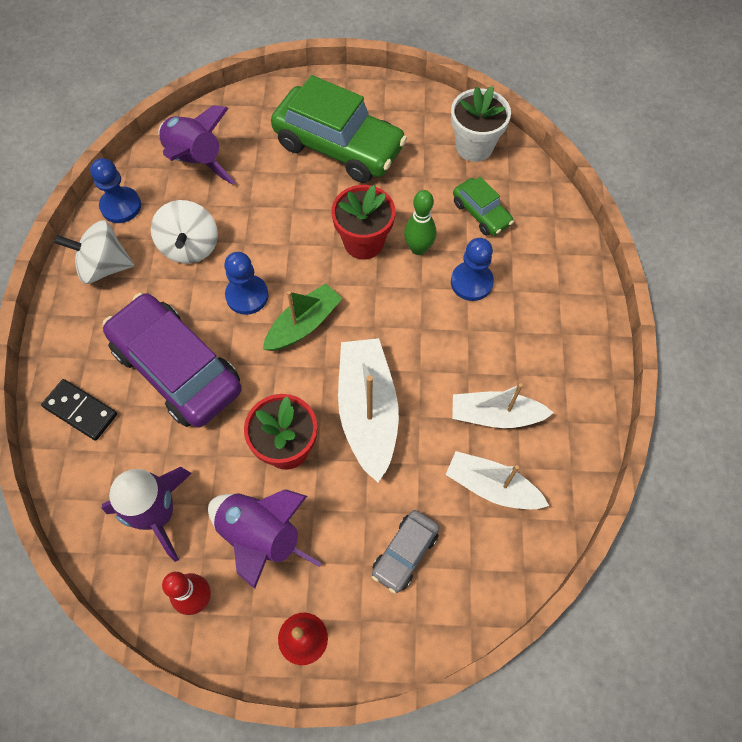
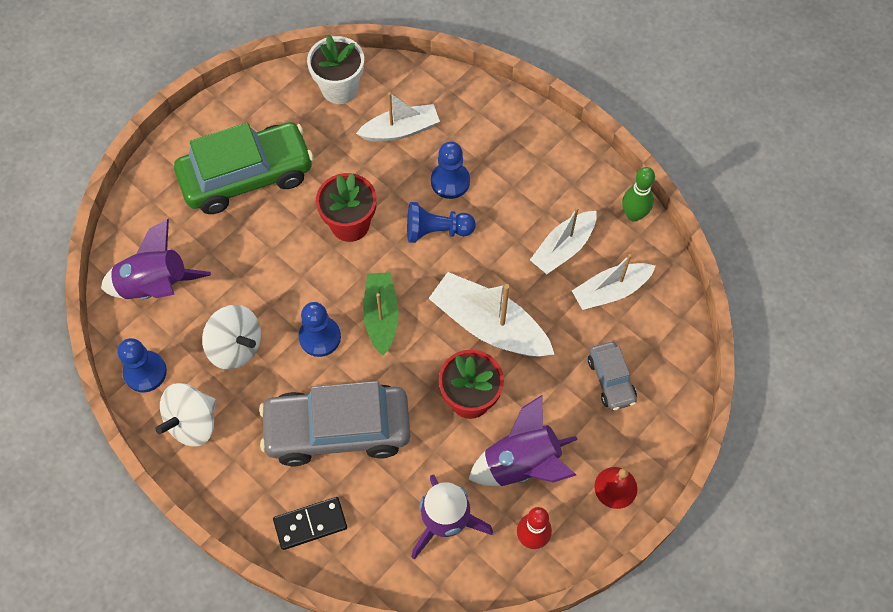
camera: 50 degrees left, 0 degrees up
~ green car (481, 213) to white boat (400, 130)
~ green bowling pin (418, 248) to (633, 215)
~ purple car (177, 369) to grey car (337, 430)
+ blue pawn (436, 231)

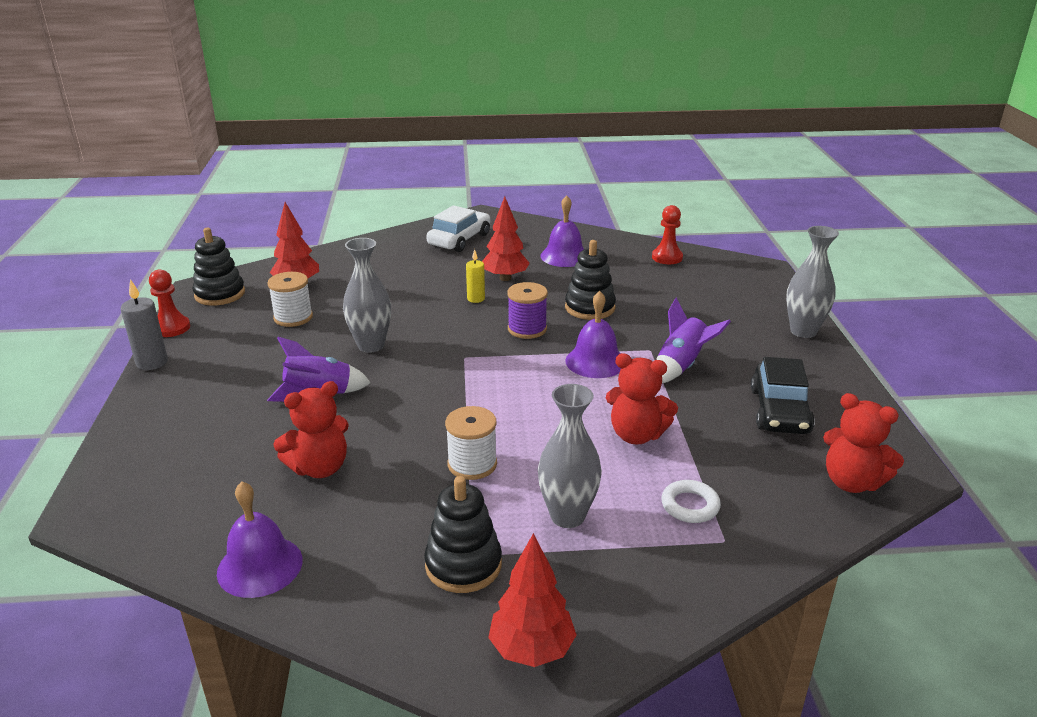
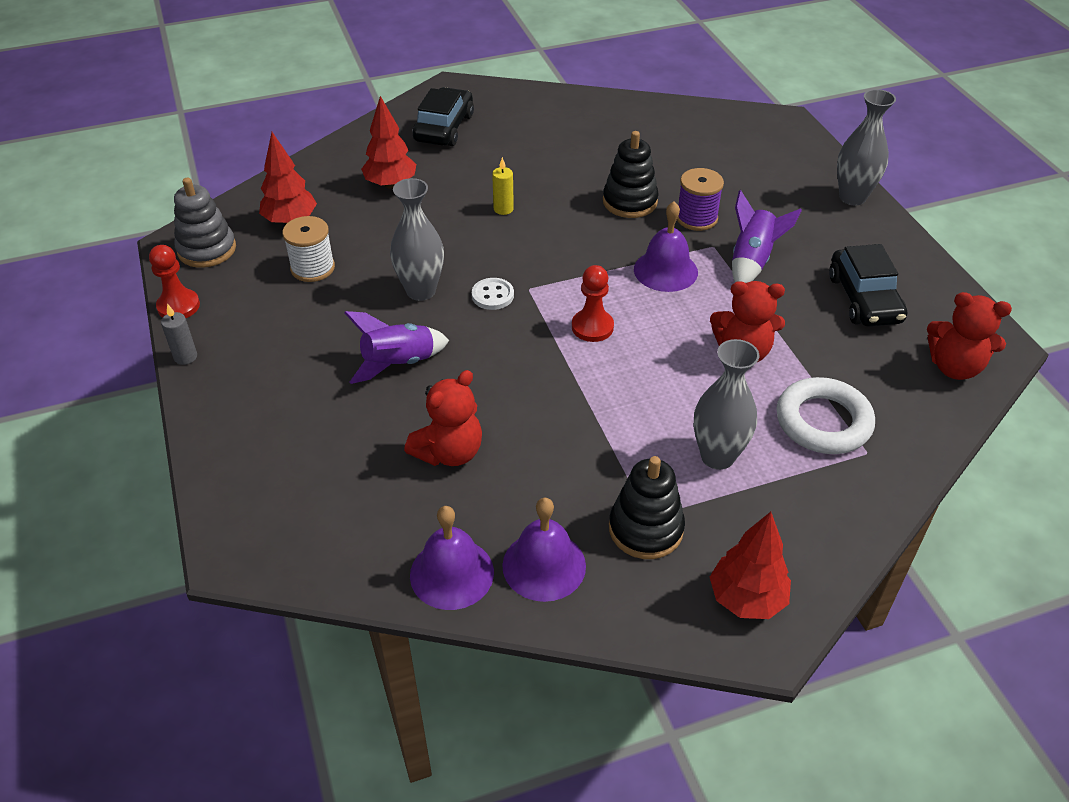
camera: 15 degrees left, 15 degrees up
~ purple bell (564, 256) to (544, 565)
~ red tree (505, 278) to (391, 184)
~ white car (459, 239) to black car (444, 128)
~ red pawn (667, 257) to (592, 327)
~ black stacking toy (220, 294) to grey stacking toy (207, 249)
~ grey candle (152, 362) = (185, 357) x0.66
~ purple spool (527, 329) to (696, 218)
- white spool (472, 464)
~ white ring (690, 505) = (823, 422) x1.71
+ white button (492, 295)

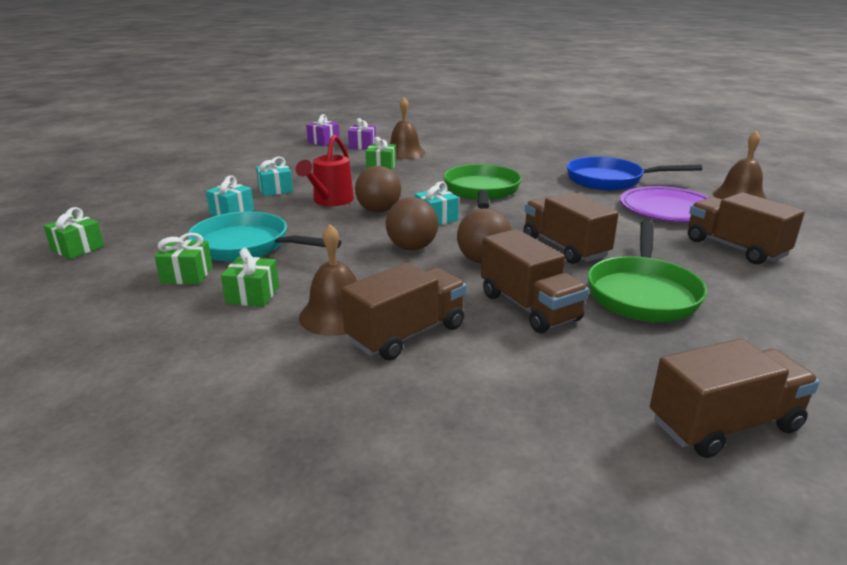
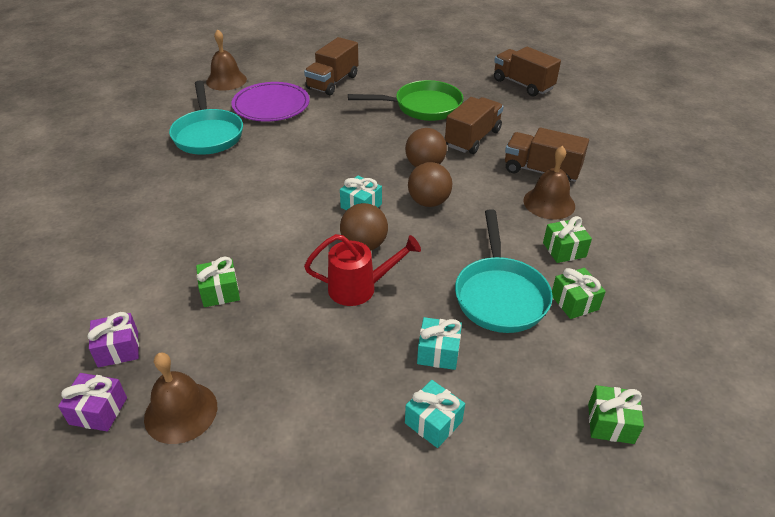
camera: 115 degrees left, 15 degrees up
~ brown bell (404, 153) to (181, 412)
~ turquoise gift (275, 190) to (433, 422)
~ blue pan (610, 180) to turquoise pan (208, 134)
- green pan (481, 191)
- brown truck (564, 247)

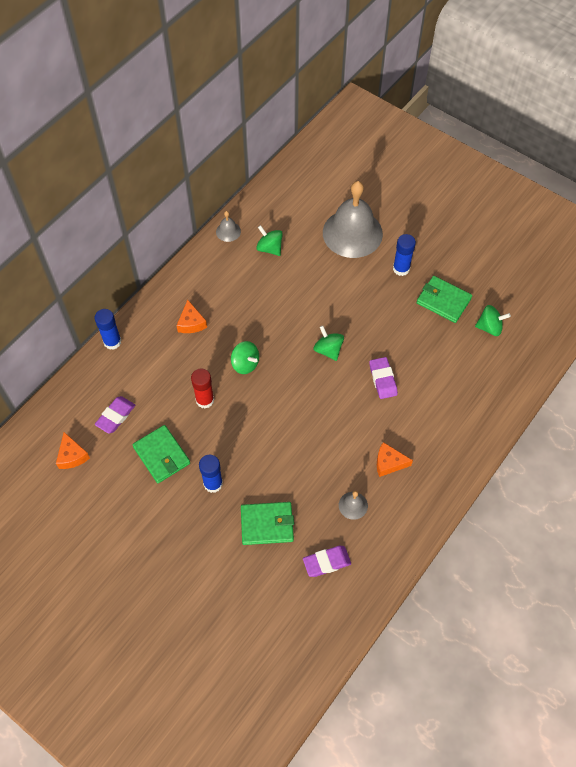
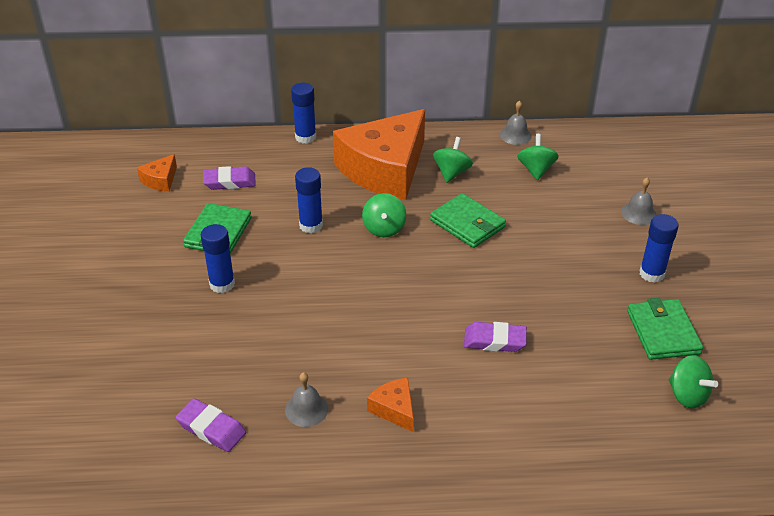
camera: 50 degrees right, 20 degrees down
~ grey bell (352, 233) = (638, 213) x0.41
~ orange cheese (191, 323) = (385, 169) x2.49
~ green spinning top (328, 350) to (451, 173)
~ purple eraser (383, 379) = (494, 341) 60 degrees clockwise
~ red glue stick (205, 400) to blue glue stick (311, 225)
~ green wallet (267, 524) to (467, 224)

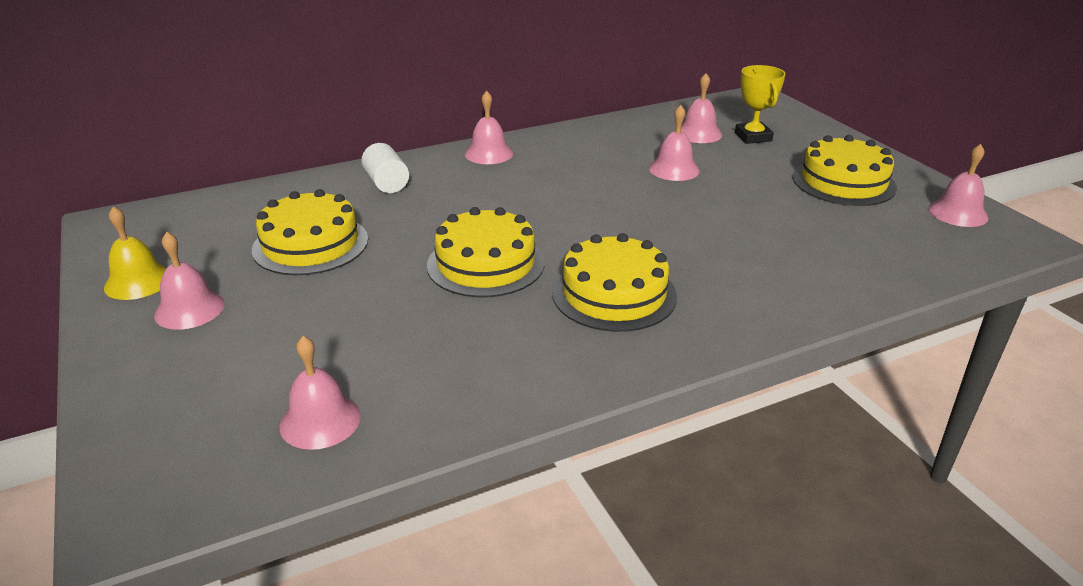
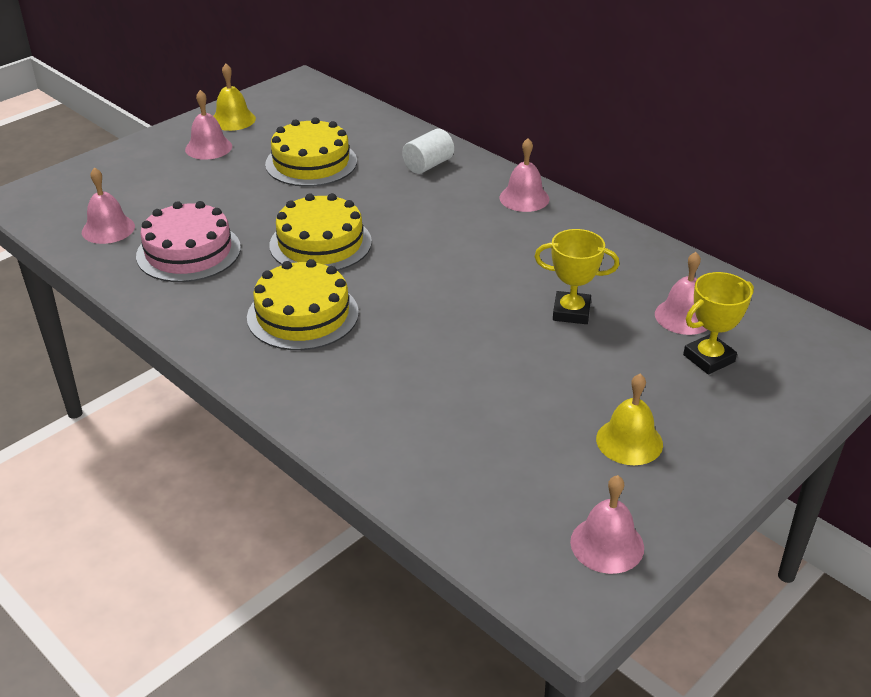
camera: 70 degrees right, 5 degrees up
~ pink bell (674, 169) to yellow trophy (571, 312)
~ yellow cake (843, 182) to yellow bell (629, 441)
+ pink cake (188, 252)

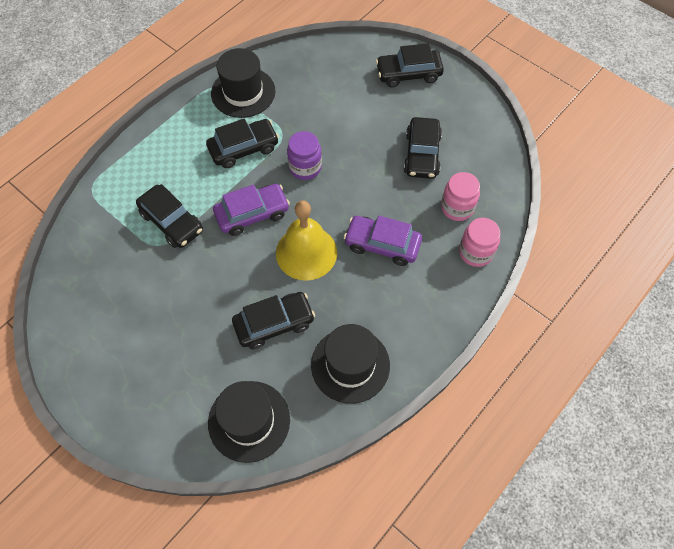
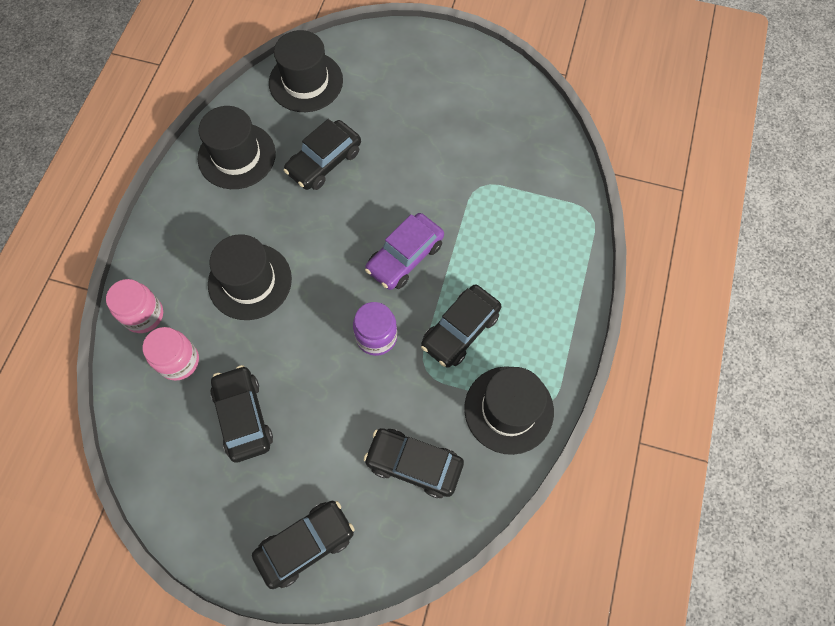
camera: 155 degrees right, 5 degrees up
~ black car (172, 222) to (414, 464)
- yellow bell (306, 252)
~ purple car (382, 245) to black hat (250, 281)

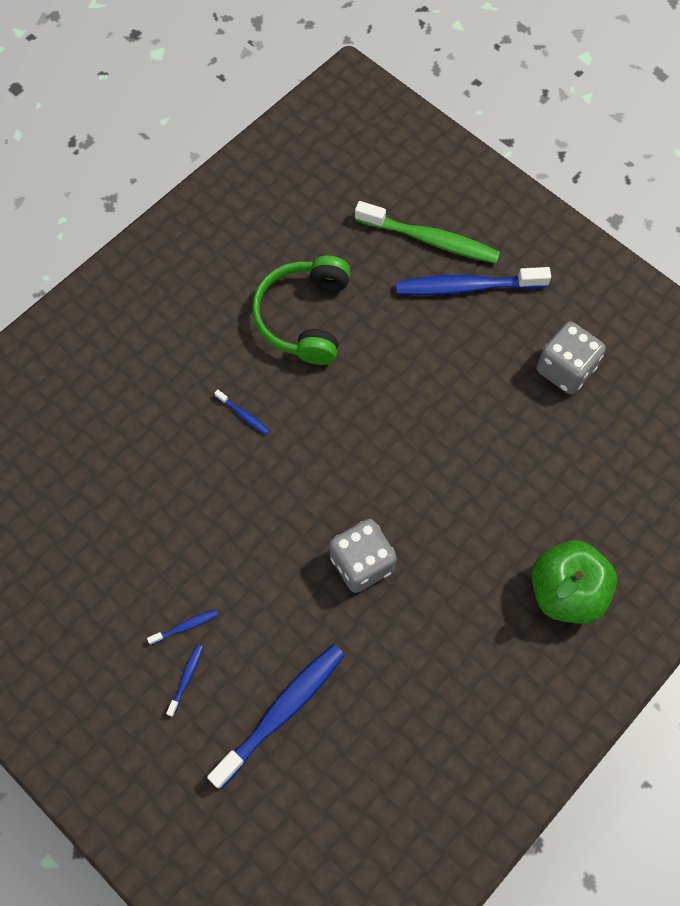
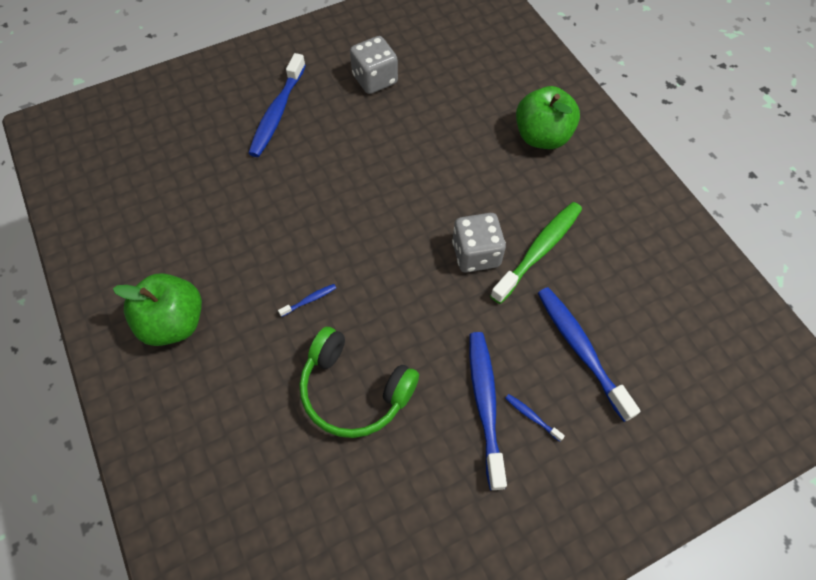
camera: 70 degrees left, 5 degrees down
~ green toothbrush (431, 240) to (539, 250)
~ green headphones (304, 317) to (354, 390)
~ blue toothbrush (185, 626) = (485, 403) x2.37
+ green apple (174, 322)

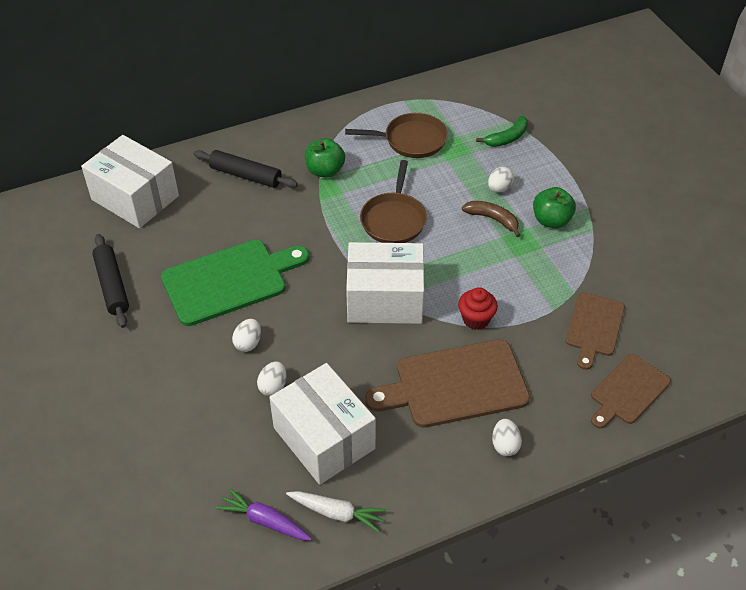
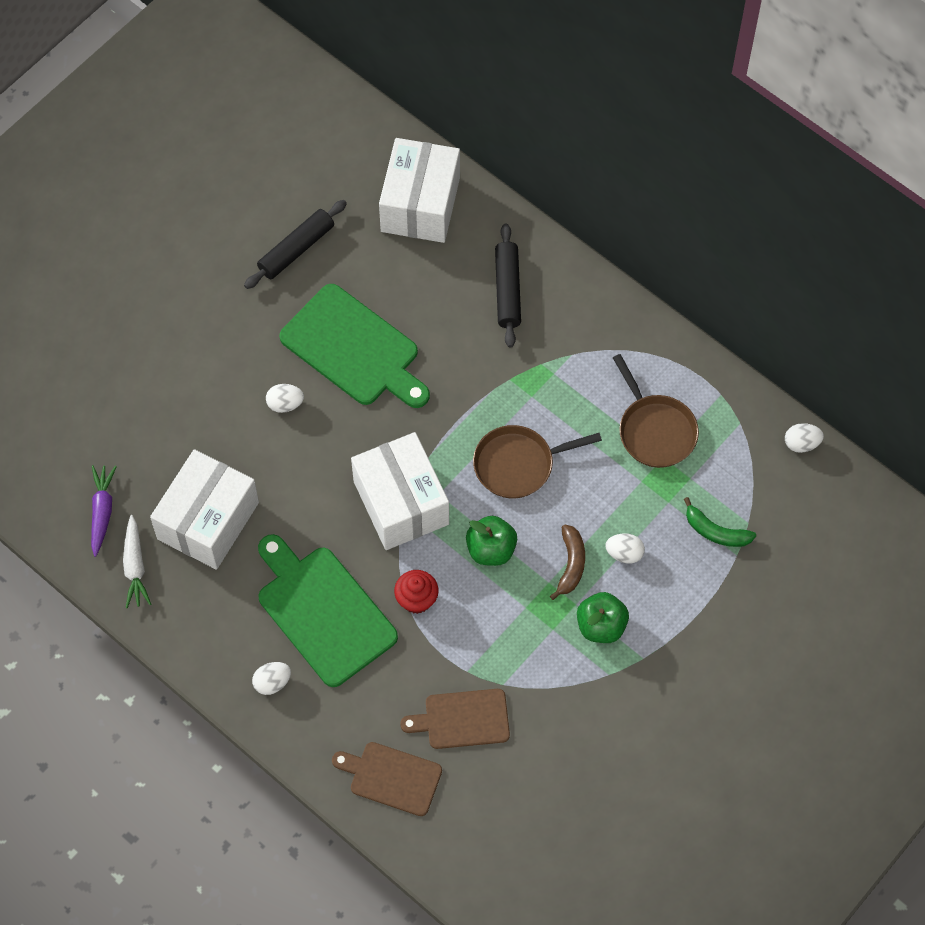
camera: 65 degrees right, 15 degrees up
~ green apple (325, 171) to (491, 549)
~ brown cutting board (455, 385) to green cutting board (323, 611)
~ white egg (273, 386) to (801, 444)

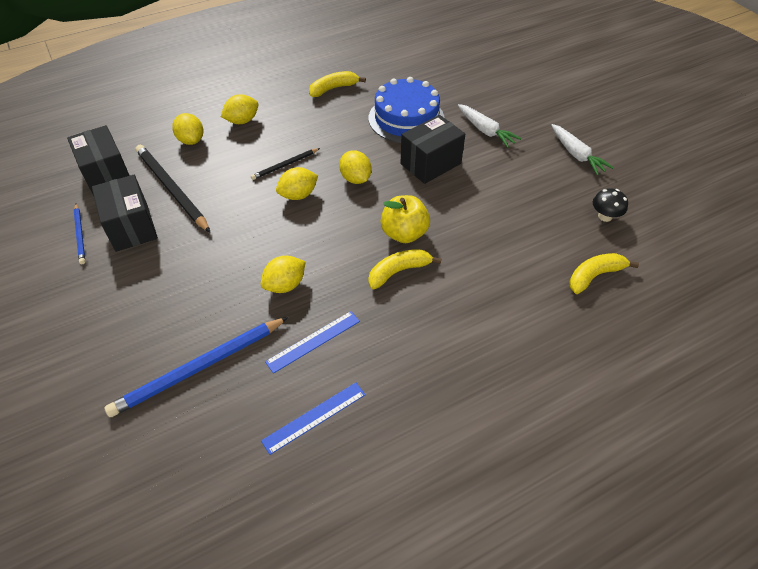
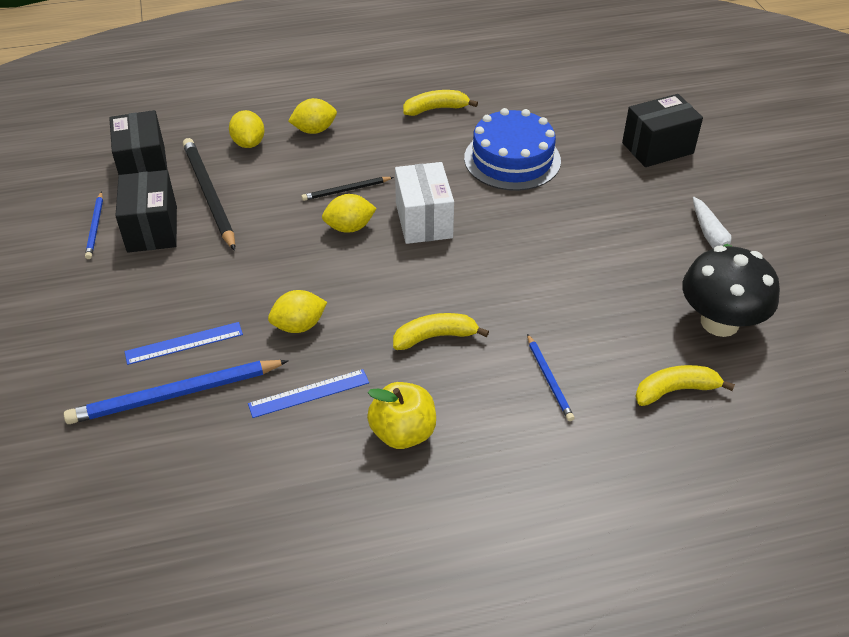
camera: 15 degrees right, 5 degrees down
- white carrot (485, 130)
~ black box (430, 164) to (657, 148)
~ yellow lemon (355, 179) to white box (423, 220)
~ black mushroom (605, 216) = (719, 322) x2.10
~ yellow apple (404, 233) to (403, 433)
~ blue ruler (314, 417) to (184, 343)
+ blue pencil (549, 379)

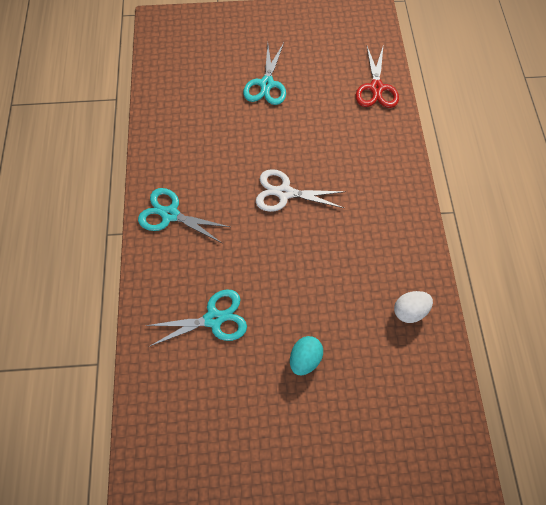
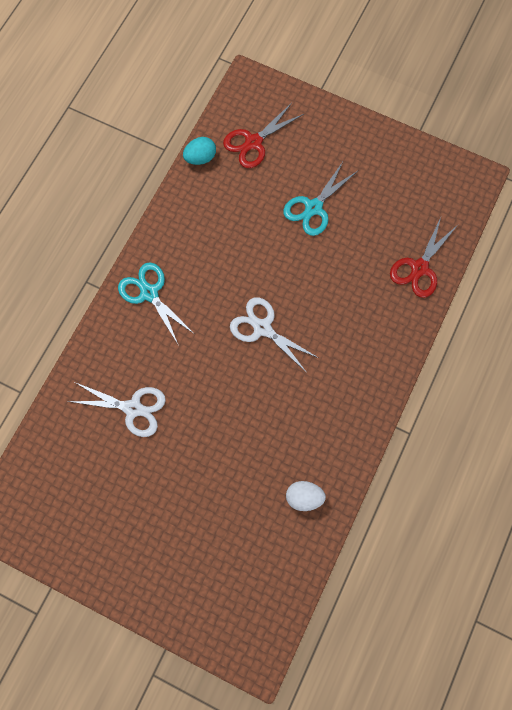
camera: 30 degrees right, 5 degrees up
~ turquoise scissors (214, 318) to white scissors (133, 408)
~ turquoise egg (305, 357) to (200, 158)
+ red scissors (253, 142)

